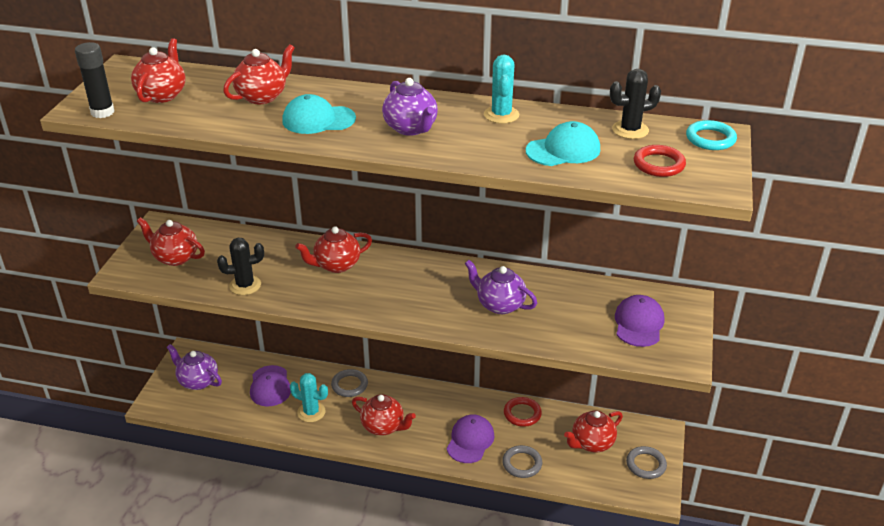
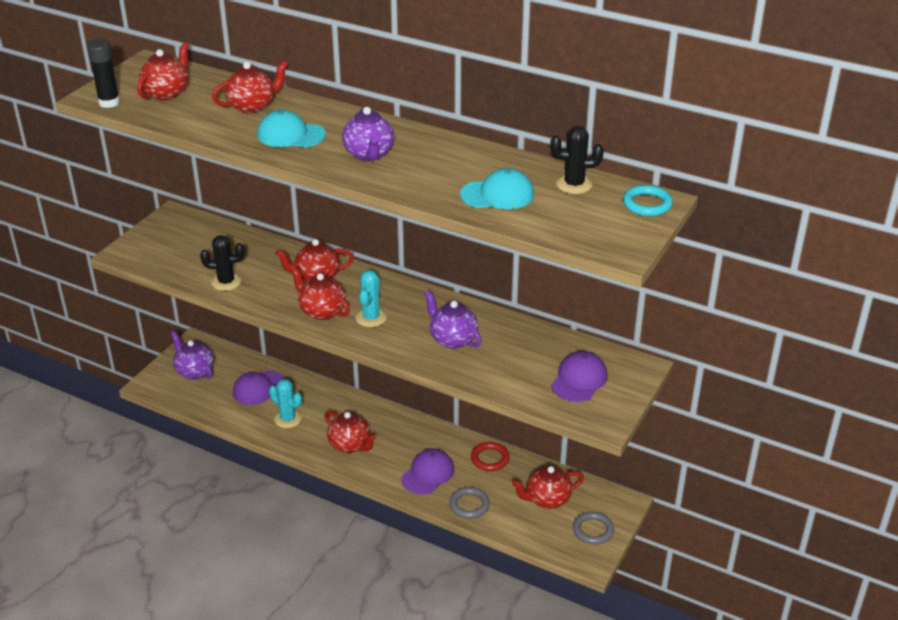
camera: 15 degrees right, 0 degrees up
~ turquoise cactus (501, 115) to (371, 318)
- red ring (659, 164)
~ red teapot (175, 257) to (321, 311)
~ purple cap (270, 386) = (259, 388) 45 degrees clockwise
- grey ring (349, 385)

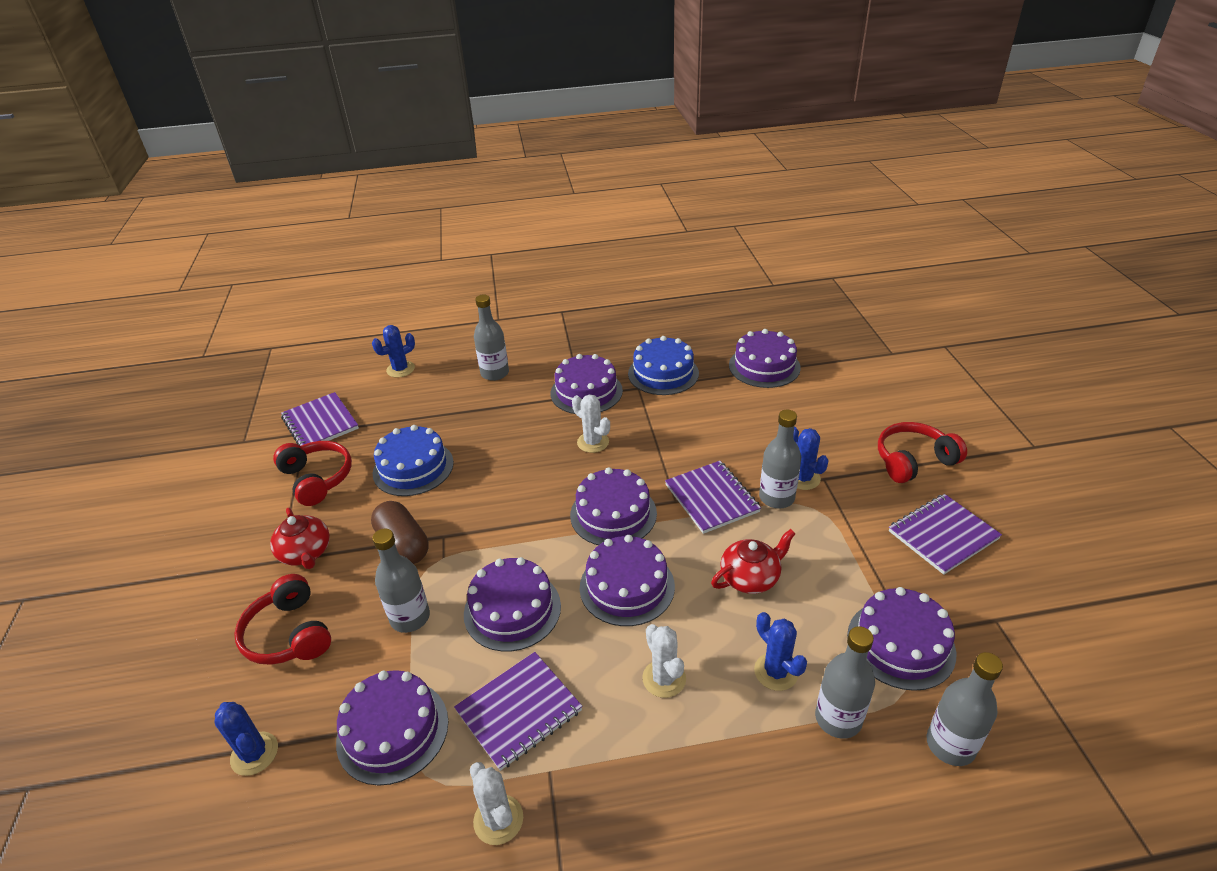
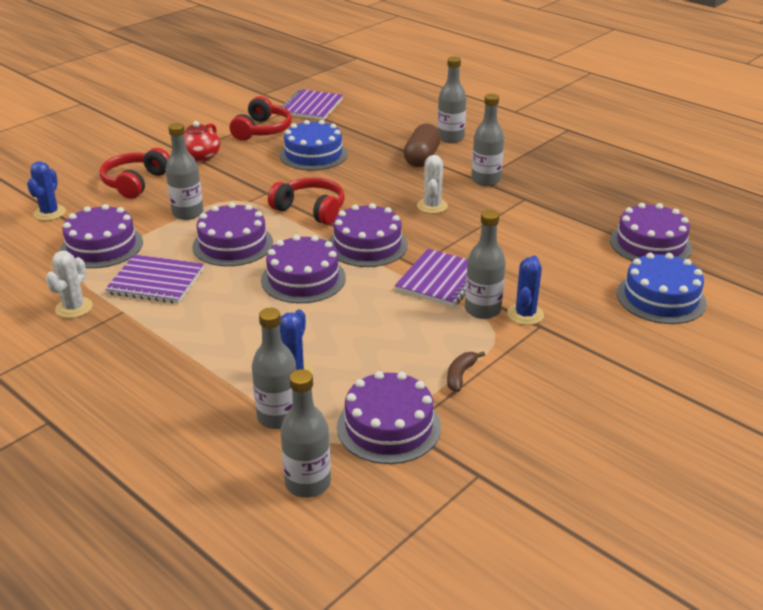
camera: 50 degrees right, 5 degrees down
- blue cactus (400, 369)
~ blue cake (663, 373) to (661, 298)
~ purple cake (586, 392) to grey bottle (485, 180)
~ red headphones (913, 461) to (311, 210)
- purple notebook (943, 535)
~ brown capsule (403, 545) to (422, 158)
- red teapot (750, 577)
- white cactus (664, 678)
+ brown banana (460, 375)

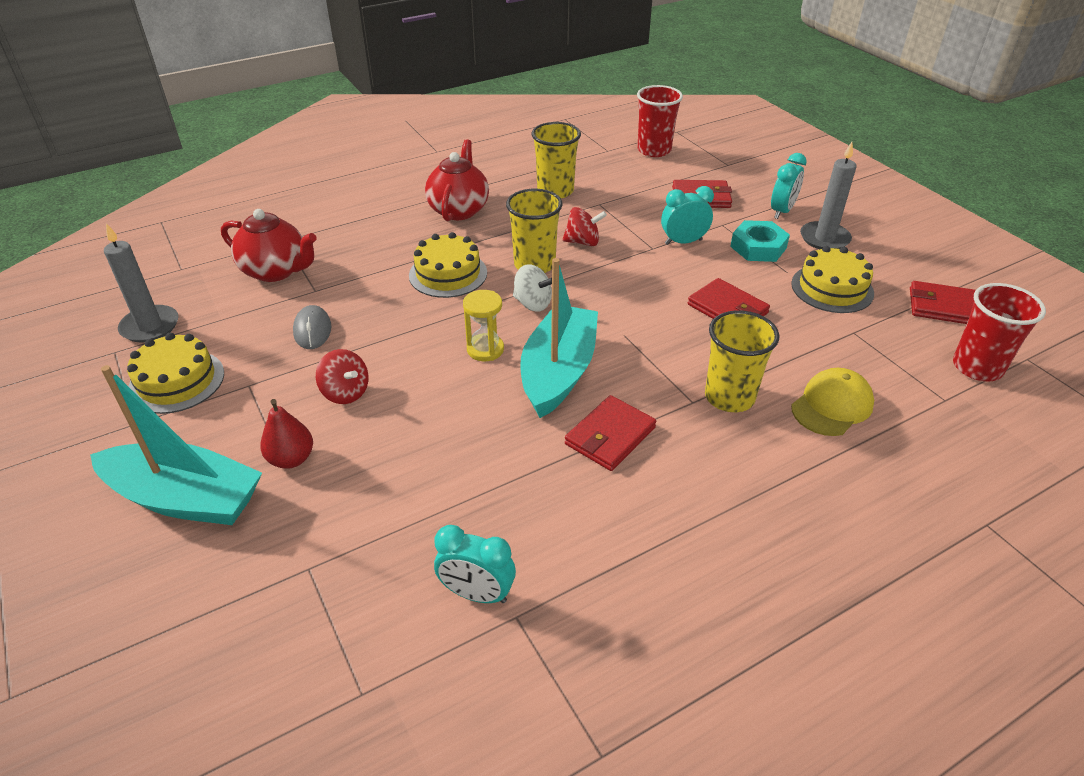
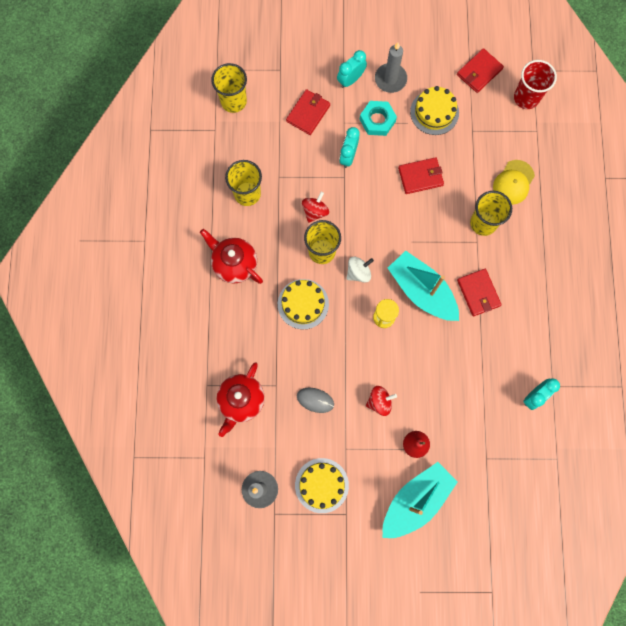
camera: 60 degrees left, 35 degrees up
~ red cup (654, 150) to yellow cup (233, 101)
~ turquoise clock (782, 211) = (350, 80) 105 degrees counterclockwise
~ red teapot (276, 271) = (241, 401) 150 degrees clockwise
~ yellow cap (832, 405) = (513, 182) 135 degrees counterclockwise

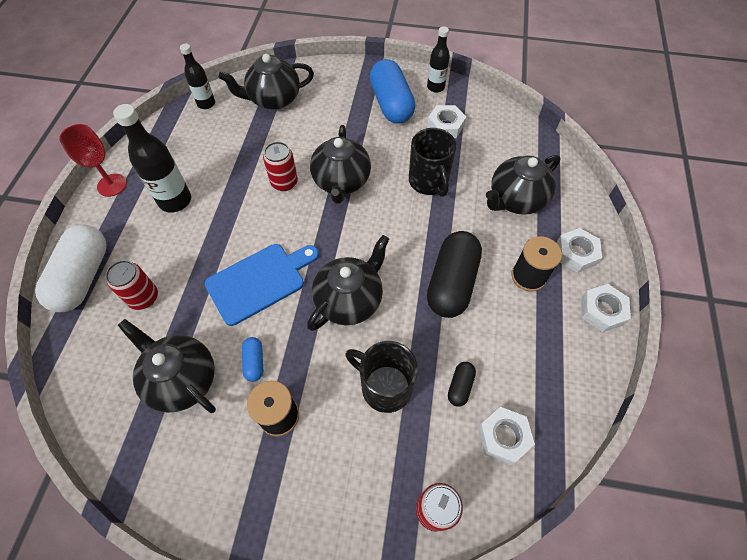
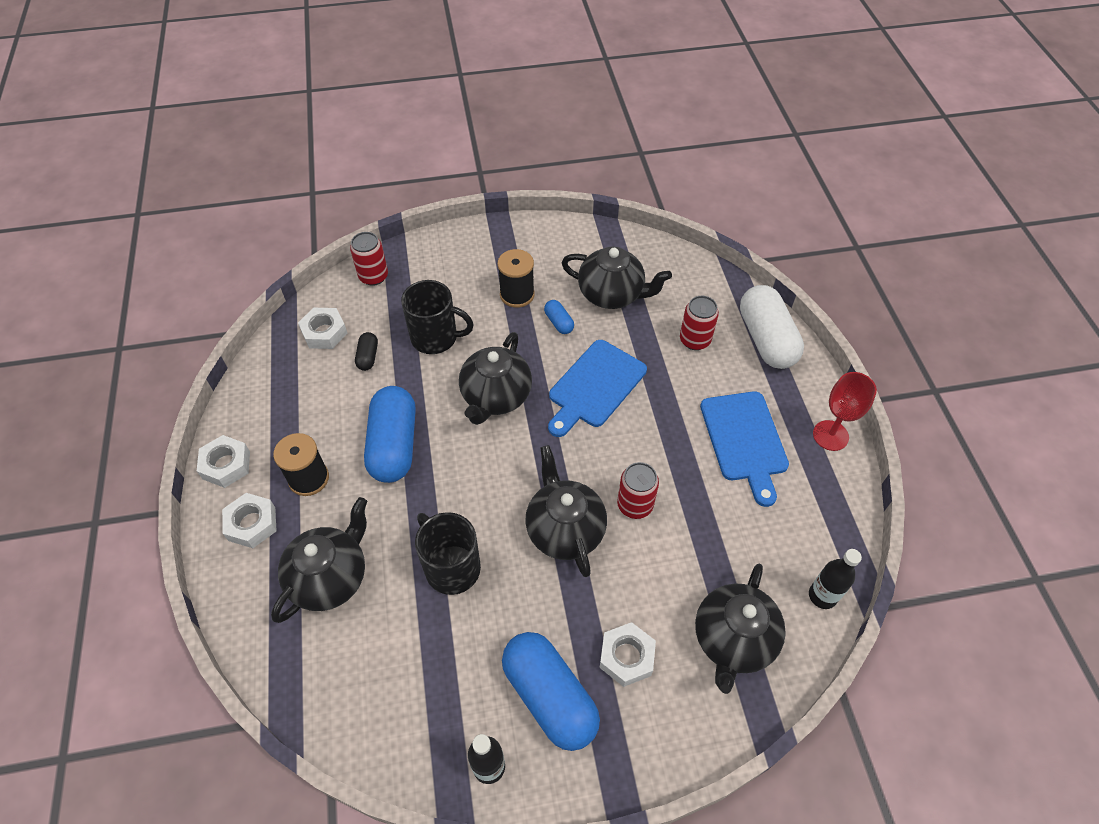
camera: 160 degrees right, 5 degrees down
~ black teapot (273, 99) = (733, 640) 150 degrees clockwise
~ black bottle (175, 201) to blue cutting board (744, 440)
~ white nut (445, 126) to (626, 657)
~ black capsule (451, 283) to blue capsule (394, 445)

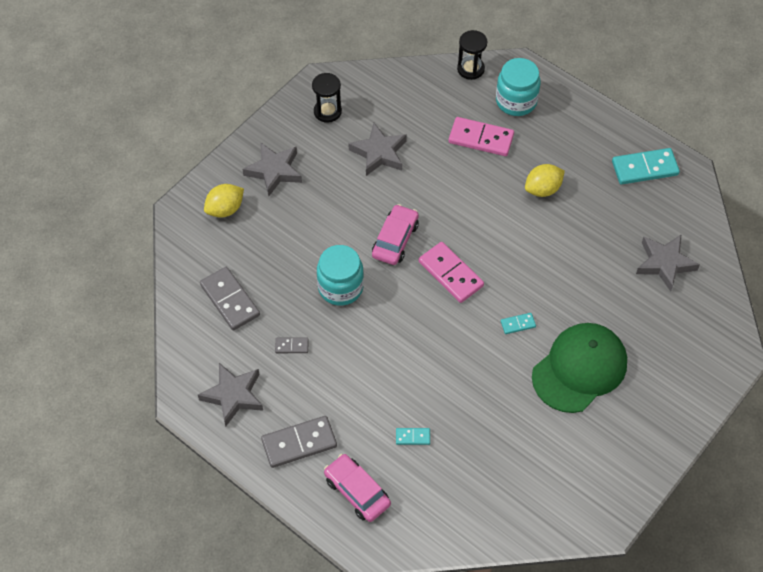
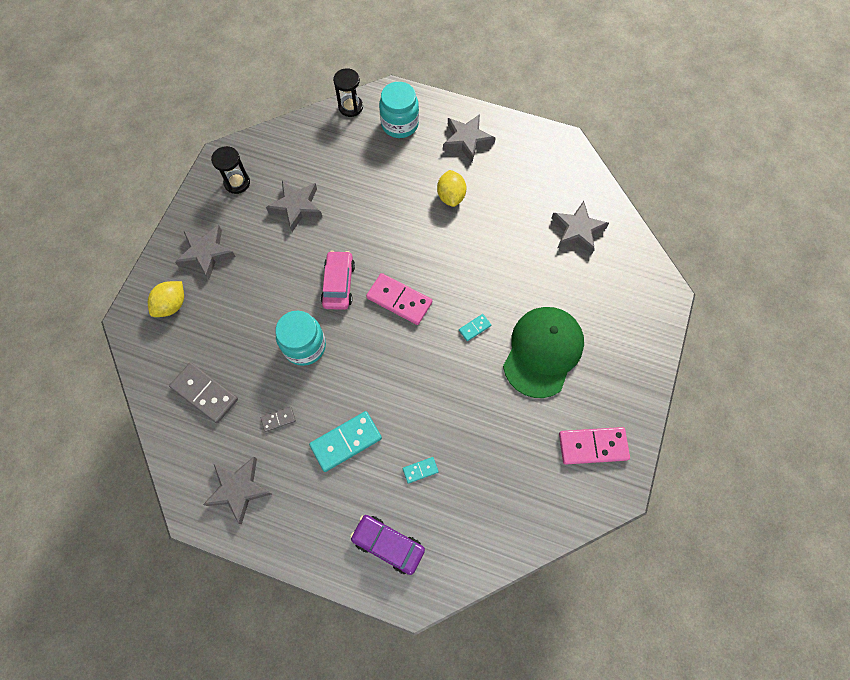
camera: 20 degrees left, 10 degrees up
~ pink domino (481, 138) to (593, 446)
~ turquoise domino (644, 168) to (346, 441)
~ yellow lemon (543, 189) = (451, 196) 45 degrees counterclockwise
- grey domino (299, 443)
~ pink car (357, 491) to purple car (388, 545)
+ grey star (467, 140)

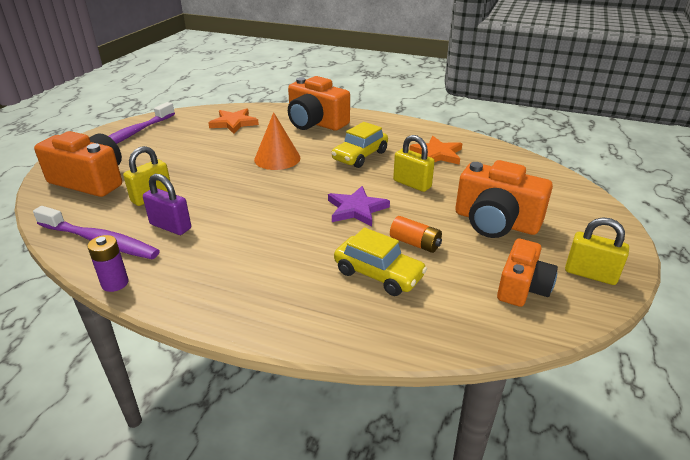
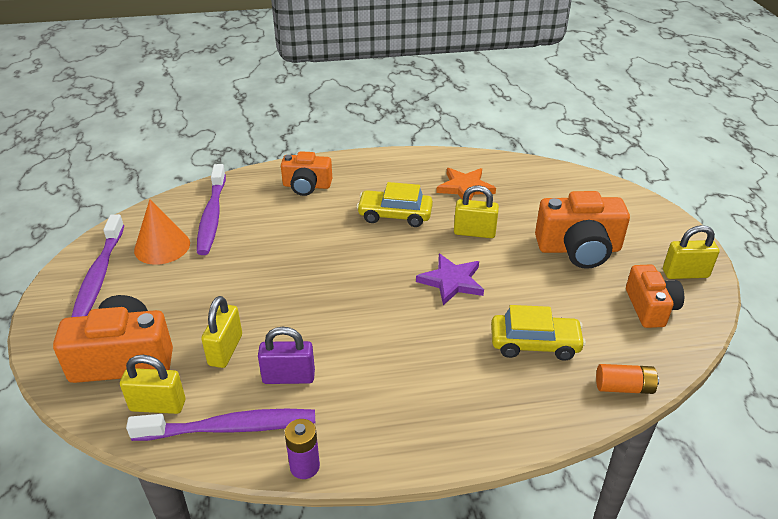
camera: 30 degrees left, 5 degrees up
~ orange camera (315, 123) = (307, 186) x0.65
~ orange star (234, 123) to purple toothbrush (212, 216)
~ orange cone (277, 158) to (162, 246)
~ yellow car (360, 156) = (395, 215) 90 degrees clockwise
~ orange battery (415, 243) to (624, 387)
+ yellow padlock (158, 405)

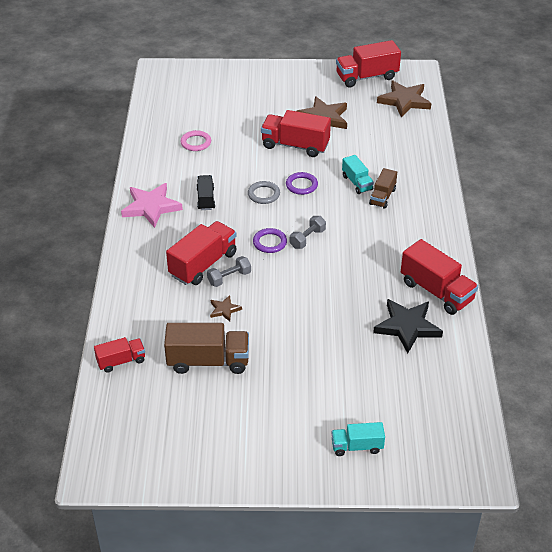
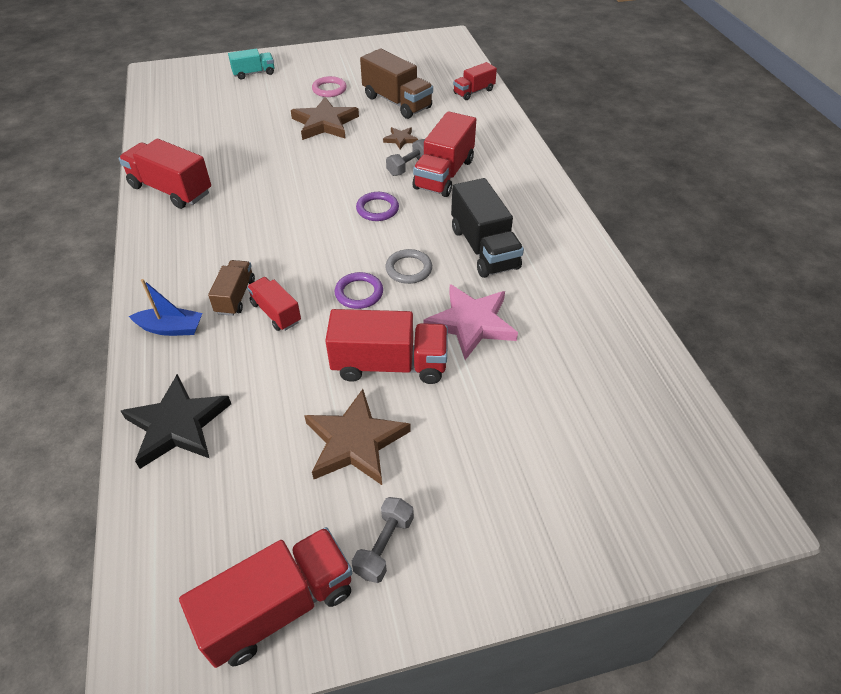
camera: 165 degrees right, 5 degrees up
~ brown star (404, 101) to (325, 123)
~ pink ring (196, 143) to (329, 89)
~ turquoise truck (357, 183) to red truck (276, 313)
~ black truck (206, 199) = (484, 248) x1.72
~ pink star (151, 207) to (471, 323)
~ grey dumbbell (307, 239) to (384, 546)
~ black star (407, 327) to (177, 425)
~ brown truck (208, 361) = (397, 102) 120 degrees counterclockwise
+ blue boat (171, 328)

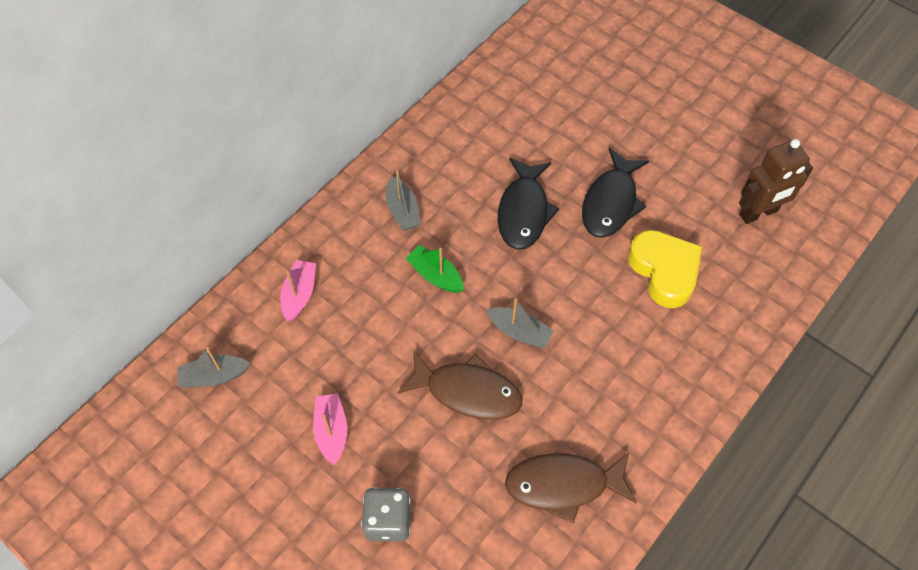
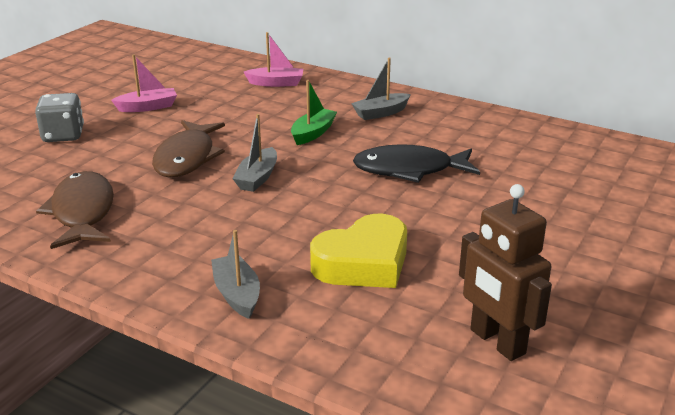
camera: 80 degrees right, 30 degrees down
- black fish (611, 203)
~ grey boat (214, 376) to (237, 294)

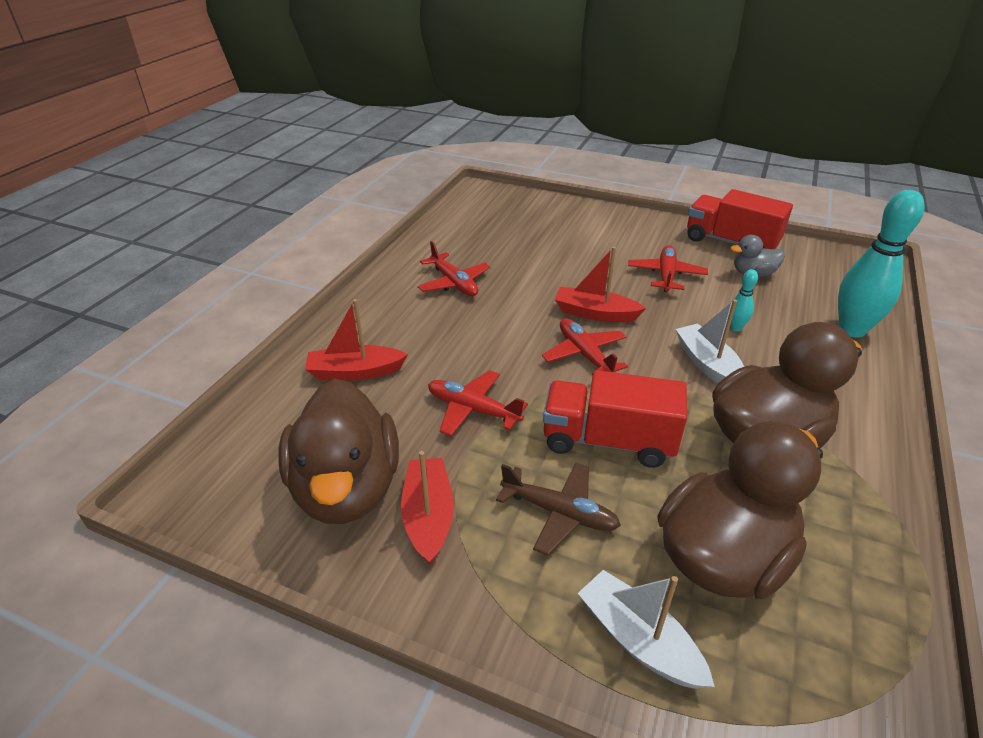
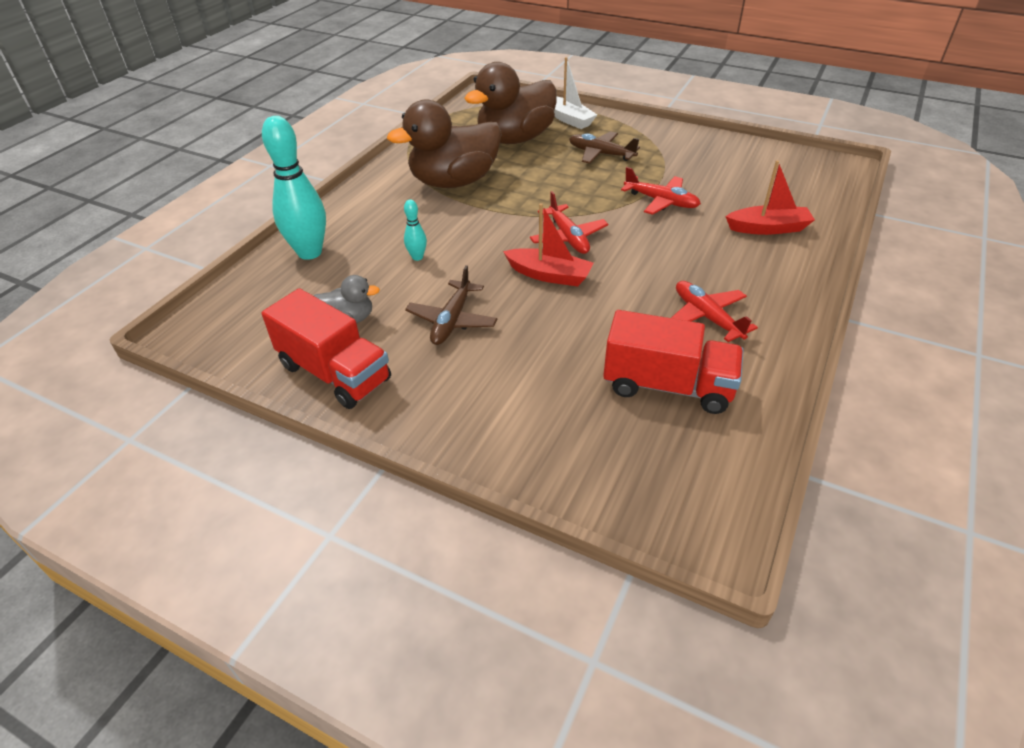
camera: 175 degrees left, 5 degrees up
~ red plane (666, 275) to brown plane (452, 321)
- white boat (708, 365)
~ red truck (608, 441) to (667, 386)
- brown duck (347, 488)
- red boat (428, 516)

